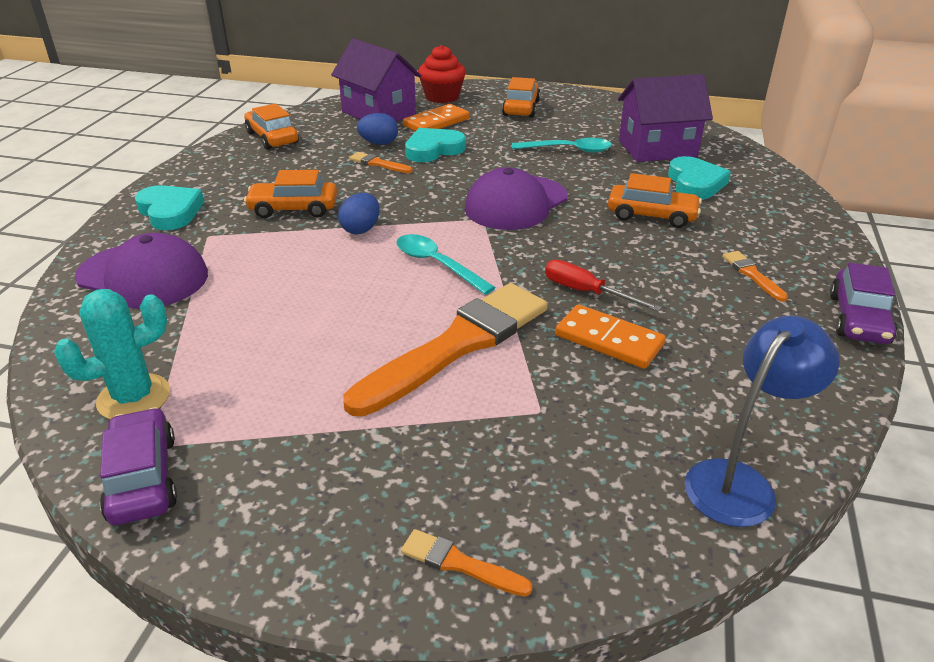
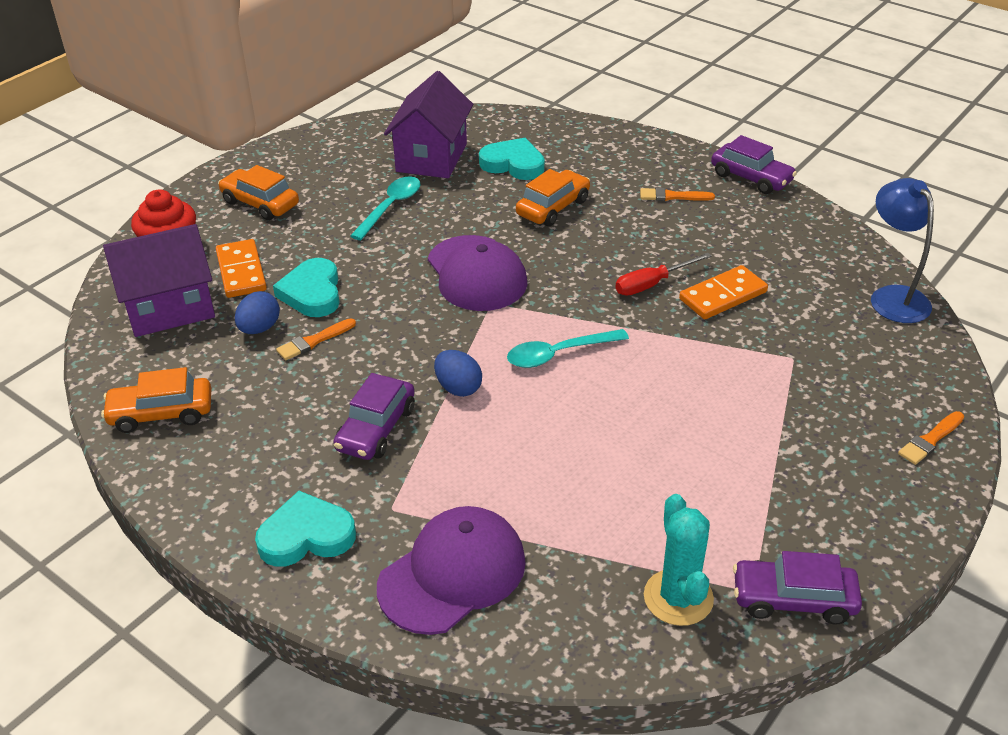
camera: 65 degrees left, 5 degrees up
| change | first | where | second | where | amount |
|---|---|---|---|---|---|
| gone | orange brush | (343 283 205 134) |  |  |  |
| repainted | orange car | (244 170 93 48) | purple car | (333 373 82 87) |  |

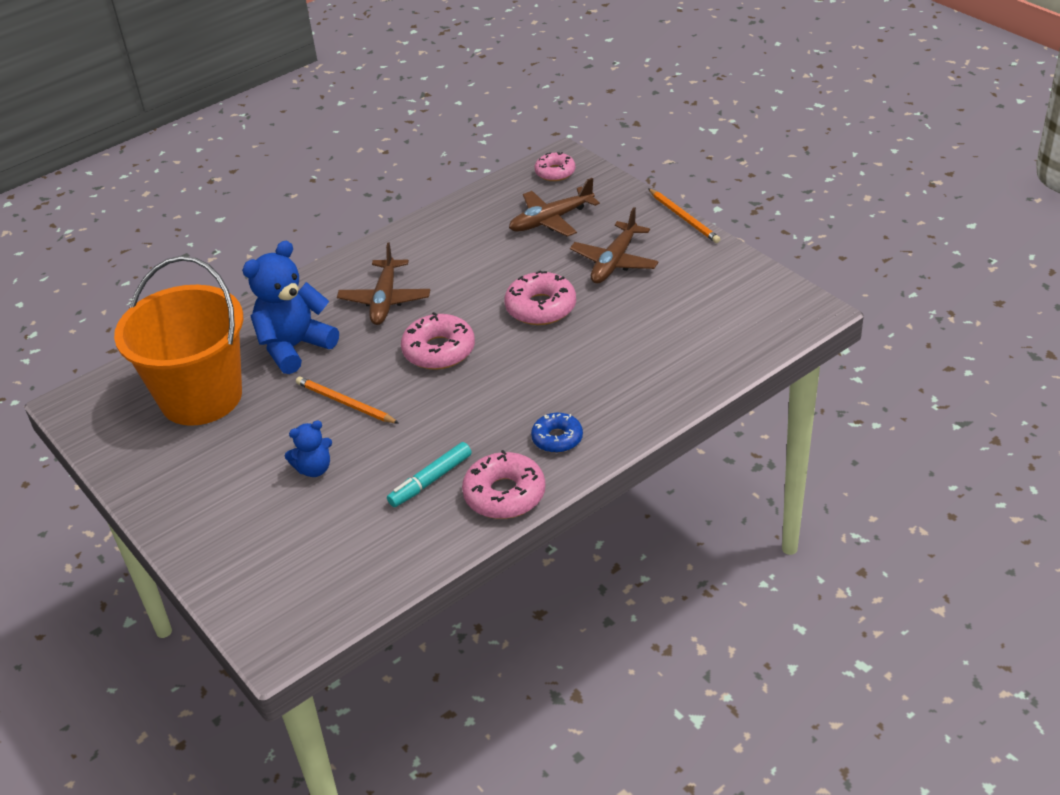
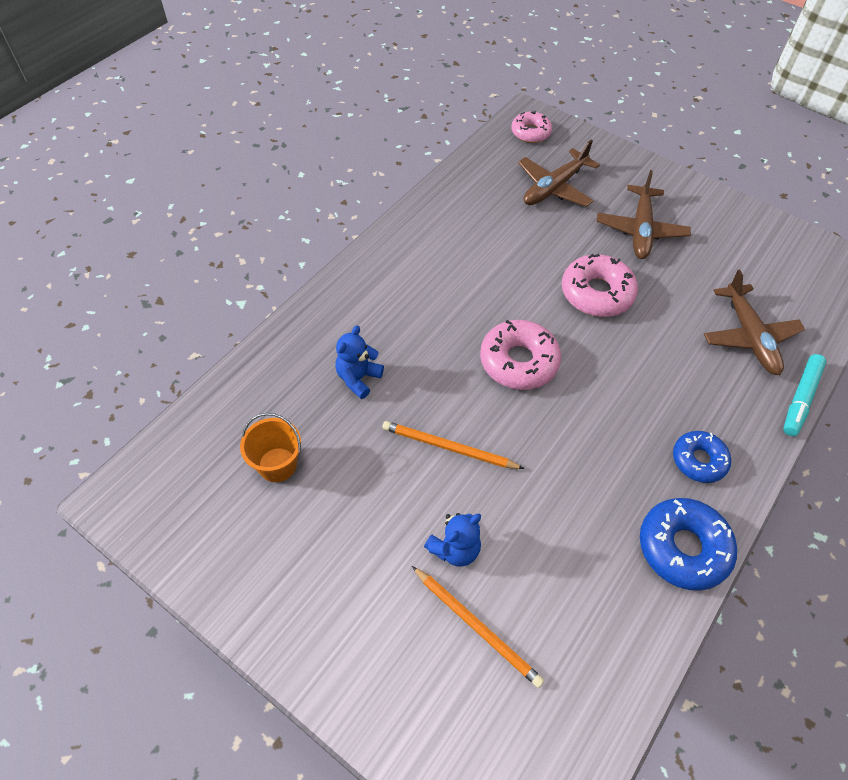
camera: 20 degrees left, 15 degrees up
| change | first | where | second | where | amount |
|---|---|---|---|---|---|
| shifted | brown plane | (337 243 93 82) |  | (704 270 101 105) |  |
| shifted | turquoise marker | (387 442 85 65) |  | (783 354 43 82) |  |
| shifted | orange pencil | (648 188 73 55) |  | (412 566 132 122) |  |
| repainted | pink donut | (462 450 84 69) | blue donut | (640 498 97 93) |  |
| scaled | orange bucket | (114 256 129 170) |  | (240 413 61 69) | x0.40 |
| scaled | blue teddy bear | (242 241 97 133) |  | (335 326 49 73) | x0.53 |

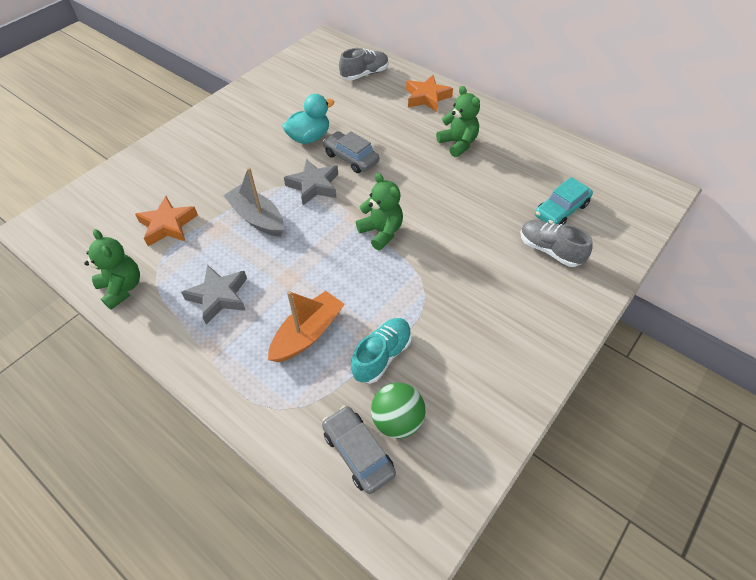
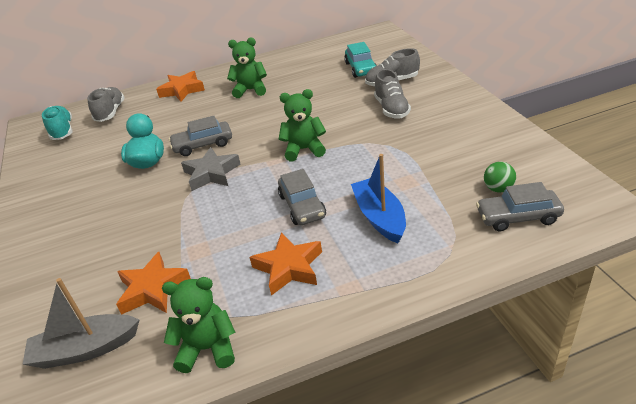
camera: 55 degrees left, 15 degrees down
| change | first | where | second | where | amount |
|---|---|---|---|---|---|
| new |  |  | grey car | (278 169 48 56) |  |
| new |  |  | grey shoe | (374 69 37 49) |  |
| shifted | grey boat | (223 167 61 70) |  | (22 278 118 91) |  |
| shifted | turquoise shoe | (351 318 61 66) |  | (42 106 30 34) |  |
| repainted | grey star | (181 265 66 60) | orange star | (250 232 72 64) |  |
| repainted | orange boat | (268 291 77 71) | blue boat | (351 154 55 89) |  |
| scaled | green ball | (371 383 55 56) |  | (484 162 32 31) | x0.66 |

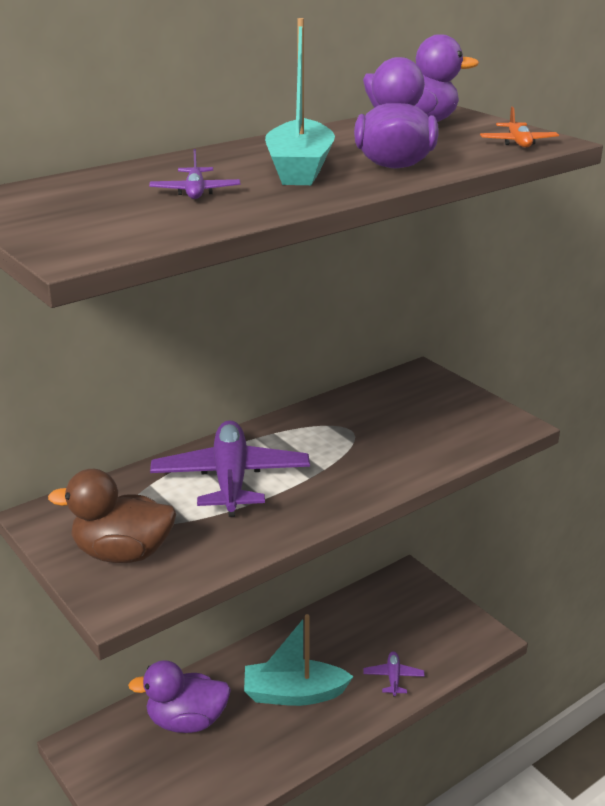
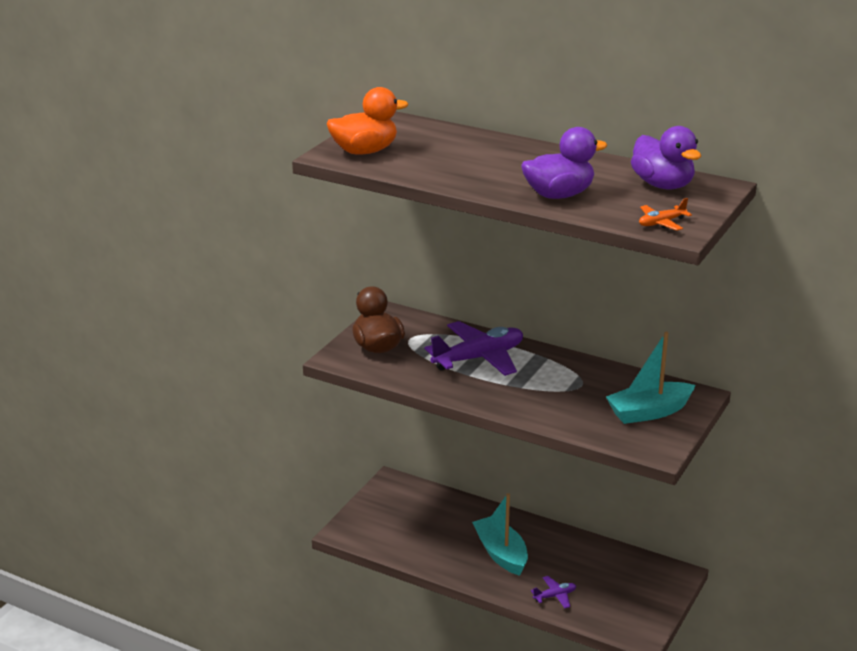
camera: 65 degrees right, 0 degrees up
| change | first | where | second | where | amount |
|---|---|---|---|---|---|
| gone | purple duck | (128 660 103 73) |  |  |  |
| gone | purple plane | (149 149 91 50) |  |  |  |
| new |  |  | orange duck | (327 87 81 67) |  |
| shifted | turquoise boat | (265 18 70 167) |  | (606 332 90 92) |  |

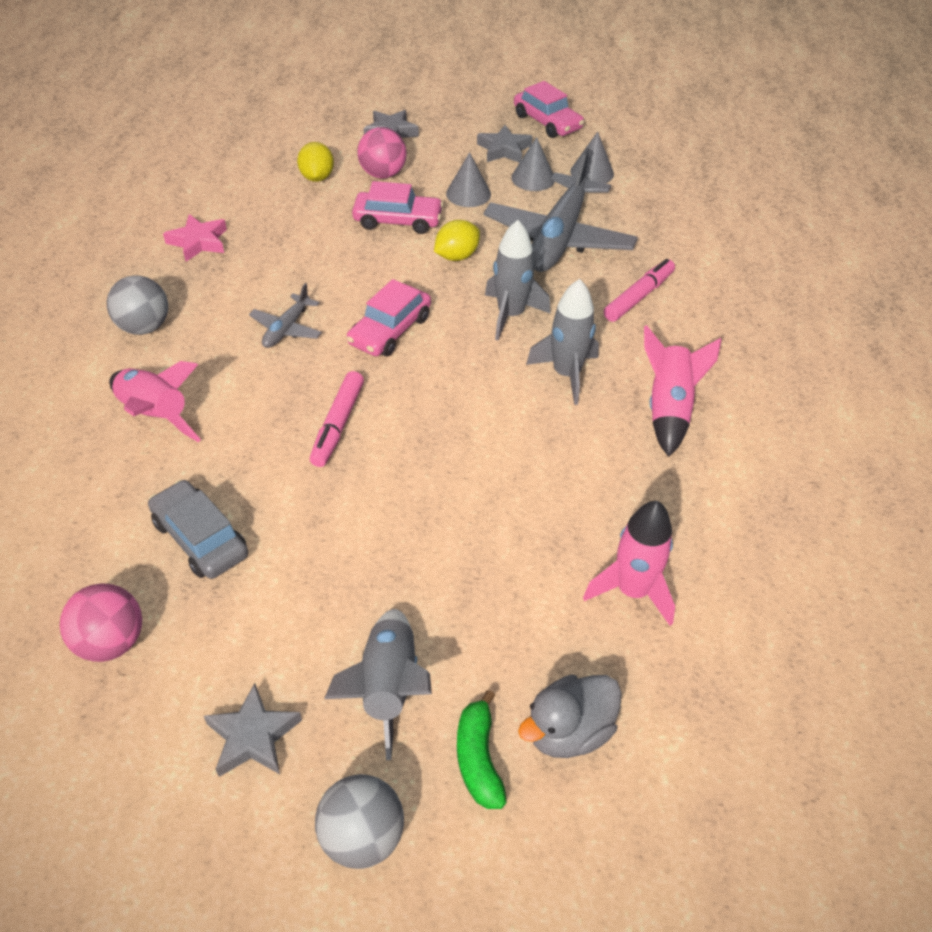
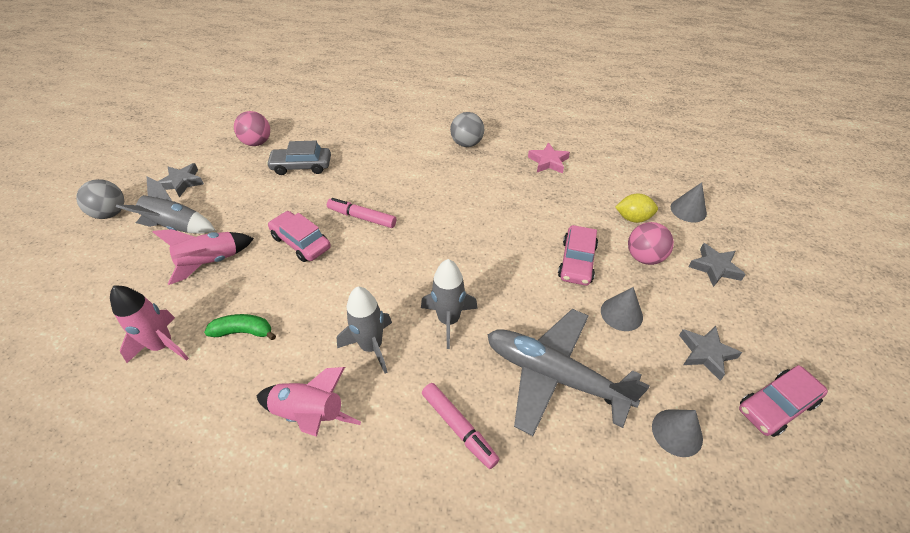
camera: 100 degrees right, 0 degrees up
| change | first | where | second | where | amount |
|---|---|---|---|---|---|
| gone | grey plane | (249 283 73 65) |  |  |  |
| gone | yellow lemon | (434 220 46 41) |  |  |  |
| gone | grey duck | (518 674 104 84) |  |  |  |
| shifted | pink rocket | (109 361 92 81) |  | (153 229 101 56) |  |
| shifted | pink car | (347 279 84 78) |  | (268 211 63 51) |  |
| shifted | green banana | (457 690 50 119) |  | (204 314 72 26) |  |
| shifted | grey cone | (511 137 44 54) |  | (671 182 36 40) |  |
| rotated | grey car | (148 480 100 99) |  | (266 141 65 34) | 150 degrees counterclockwise |

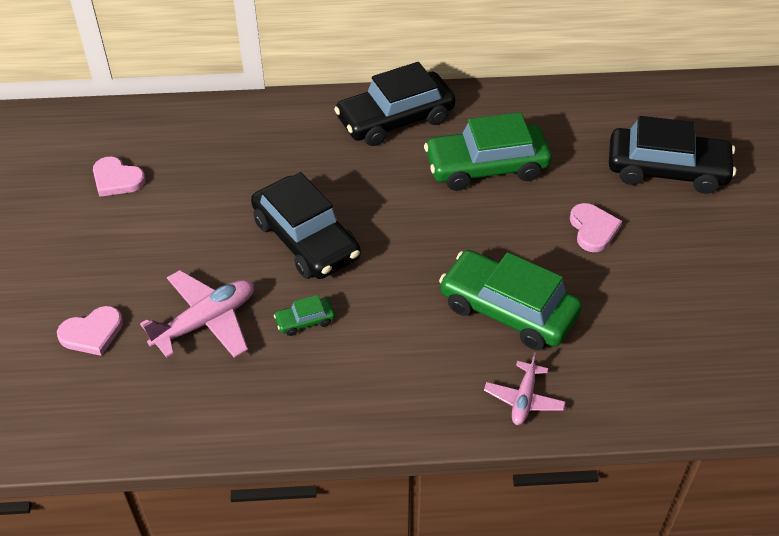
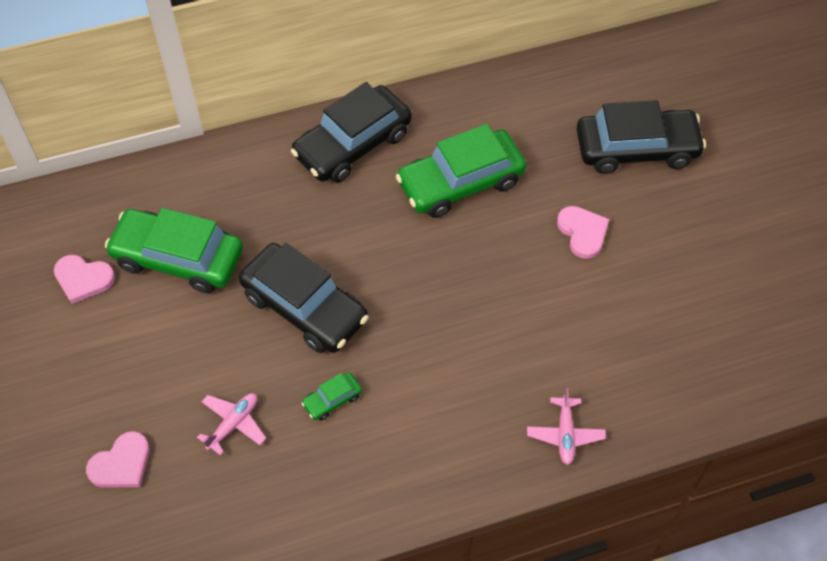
camera: 15 degrees left, 10 degrees up
| change | first | where | second | where | amount |
|---|---|---|---|---|---|
| shifted | green car | (439 250 143 100) |  | (105 208 138 85) |  |
| scaled | pink plane | (140 270 114 88) |  | (197 393 69 63) | x0.60 |

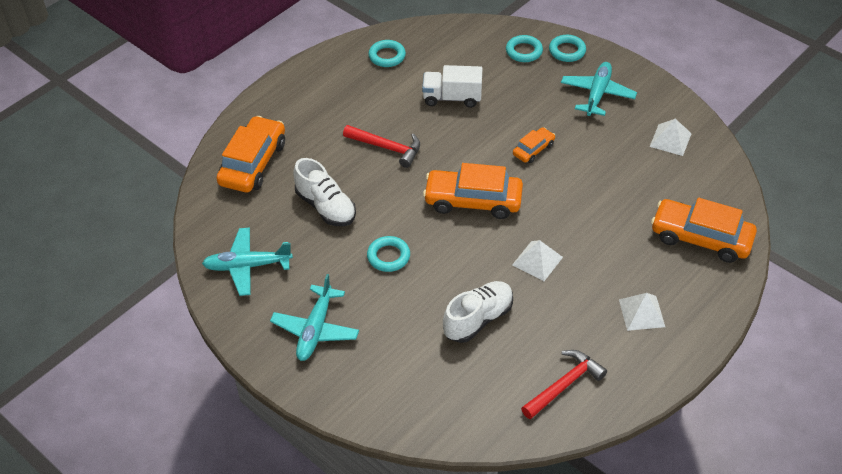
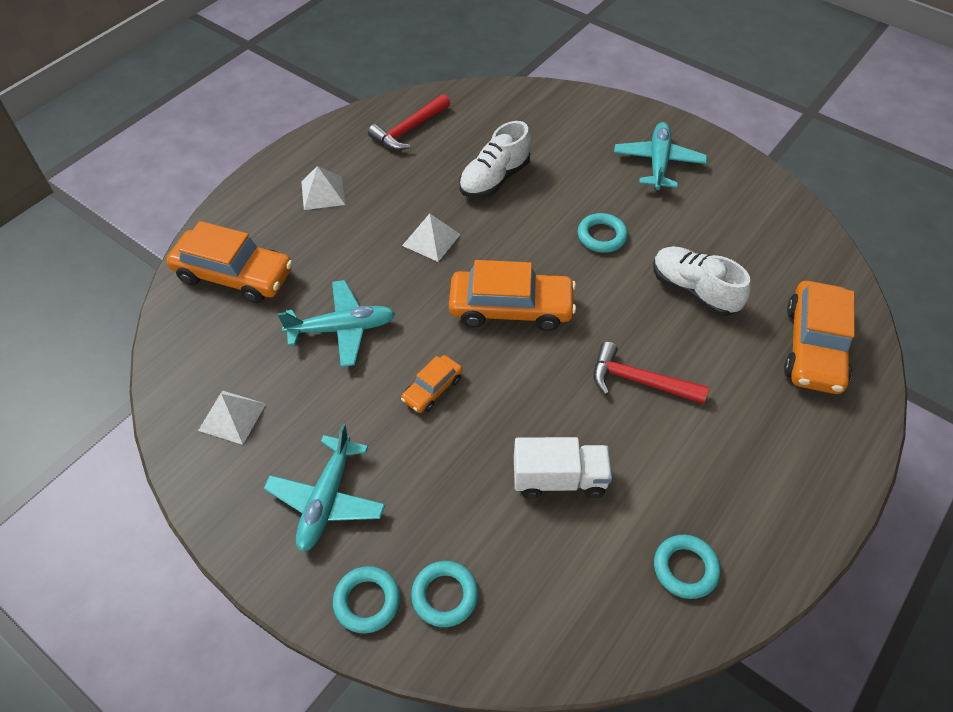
camera: 175 degrees right, 5 degrees up
| change | first | where | second | where | amount |
|---|---|---|---|---|---|
| shifted | turquoise plane | (202 227 91 69) |  | (278 280 118 87) |  |

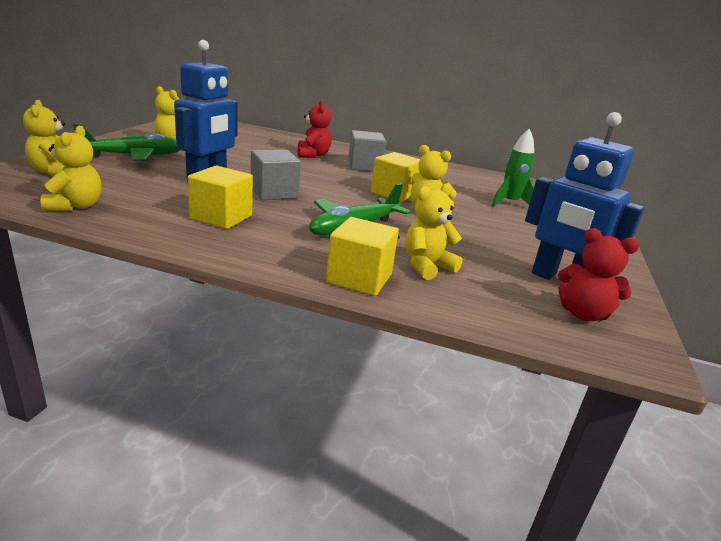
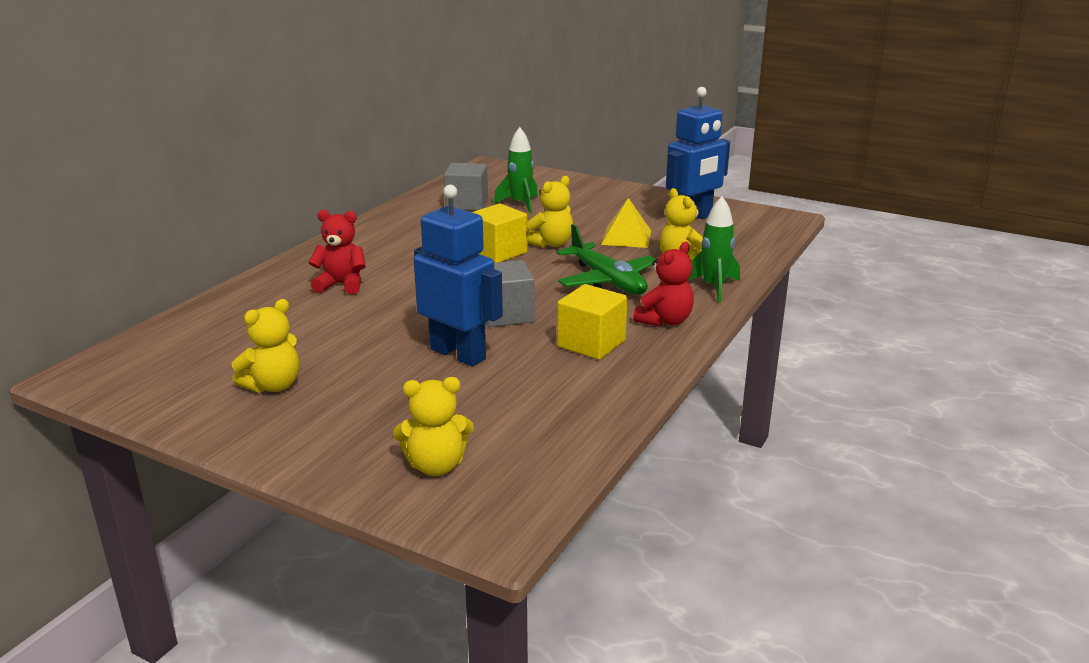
camera: 75 degrees left, 0 degrees up
| change | first | where | second | where | amount |
|---|---|---|---|---|---|
| gone | yellow teddy bear | (40 126 62 85) |  |  |  |
| gone | green plane | (73 124 108 37) |  |  |  |
| new |  |  | yellow pyramid | (601 198 50 50) |  |
| shifted | grey cube | (348 130 38 41) |  | (444 163 44 48) |  |
| shifted | red teddy bear | (558 228 81 93) |  | (633 242 61 85) |  |
| swapped | yellow cube | (326 217 73 79) | green rocket | (688 196 52 106) |  |

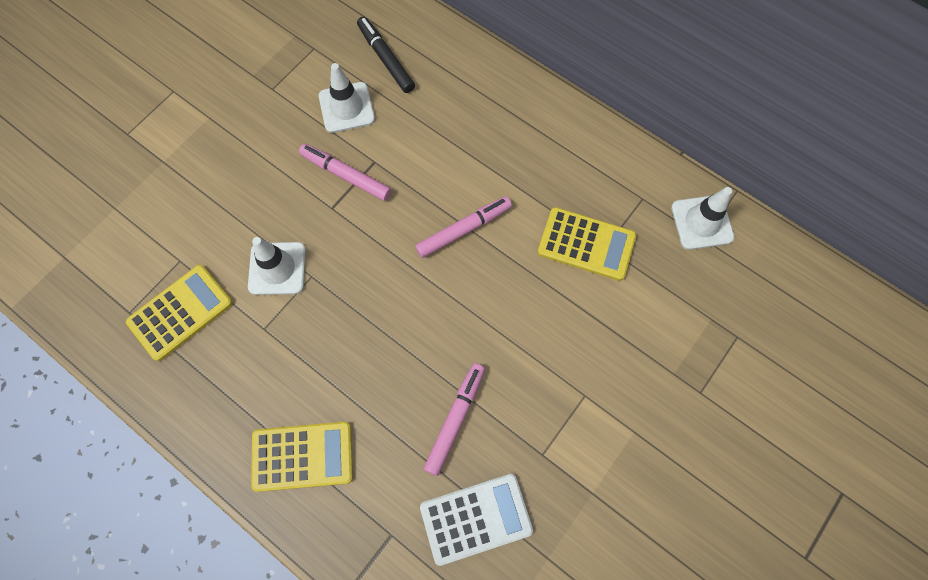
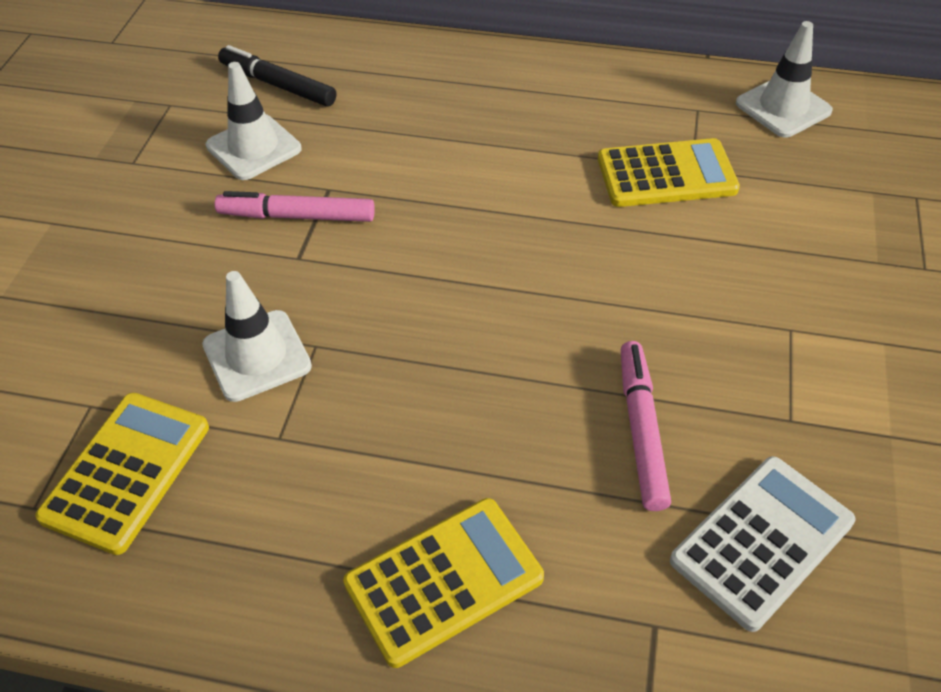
camera: 25 degrees left, 20 degrees down
| change | first | where | second | where | amount |
|---|---|---|---|---|---|
| gone | pink marker | (415 196 97 62) |  |  |  |

